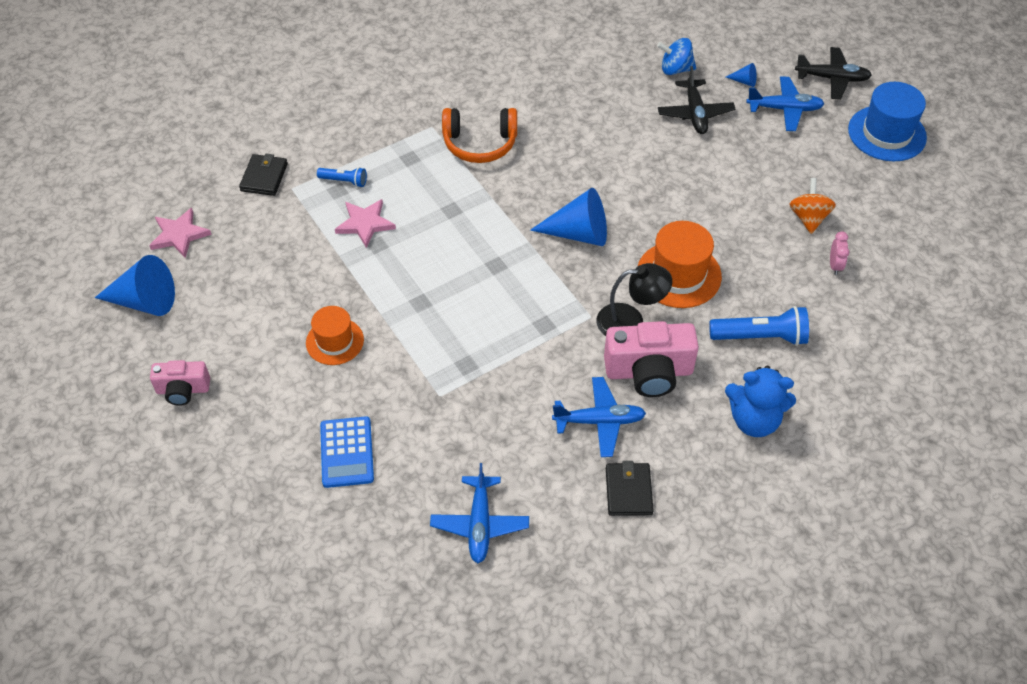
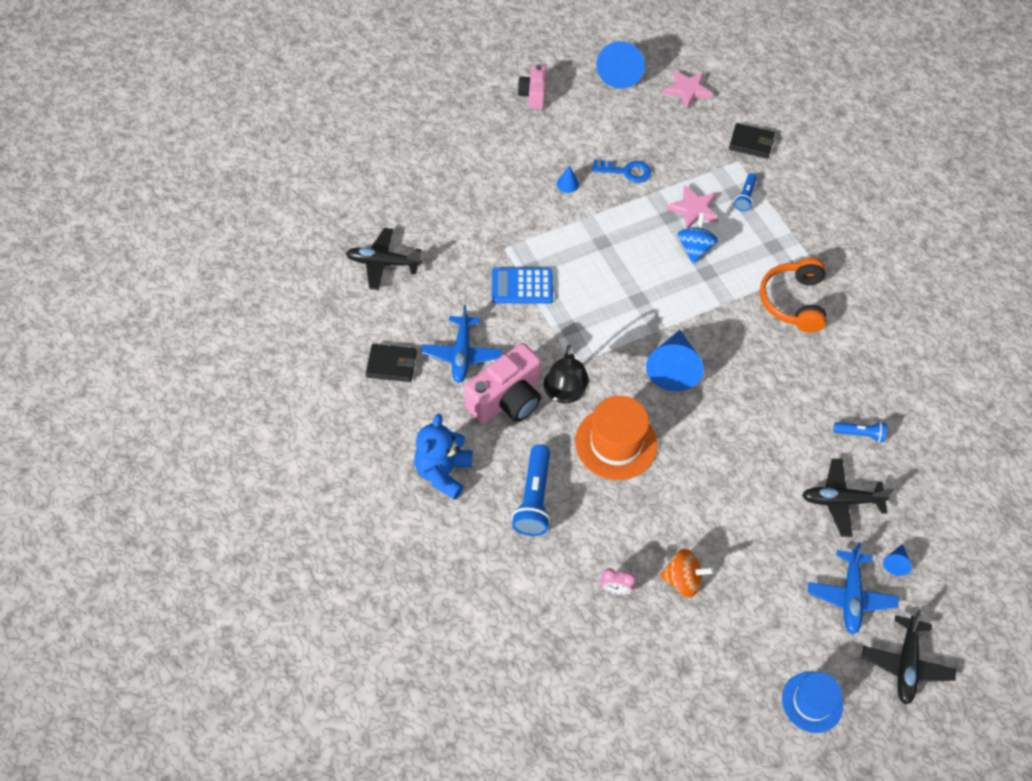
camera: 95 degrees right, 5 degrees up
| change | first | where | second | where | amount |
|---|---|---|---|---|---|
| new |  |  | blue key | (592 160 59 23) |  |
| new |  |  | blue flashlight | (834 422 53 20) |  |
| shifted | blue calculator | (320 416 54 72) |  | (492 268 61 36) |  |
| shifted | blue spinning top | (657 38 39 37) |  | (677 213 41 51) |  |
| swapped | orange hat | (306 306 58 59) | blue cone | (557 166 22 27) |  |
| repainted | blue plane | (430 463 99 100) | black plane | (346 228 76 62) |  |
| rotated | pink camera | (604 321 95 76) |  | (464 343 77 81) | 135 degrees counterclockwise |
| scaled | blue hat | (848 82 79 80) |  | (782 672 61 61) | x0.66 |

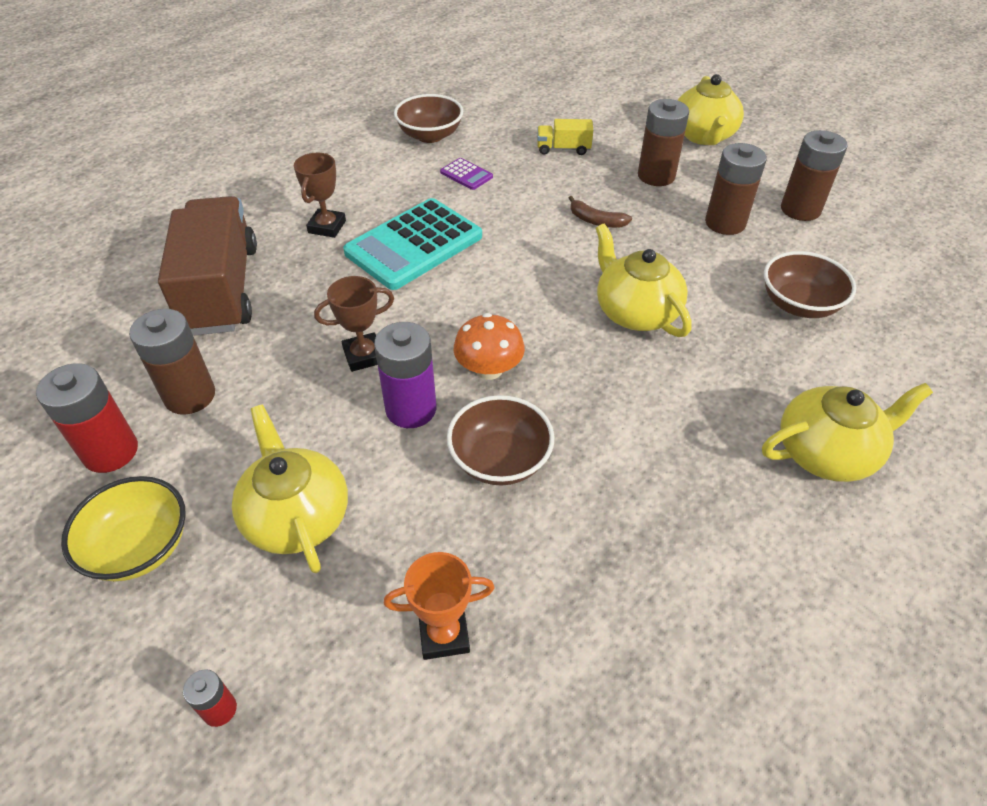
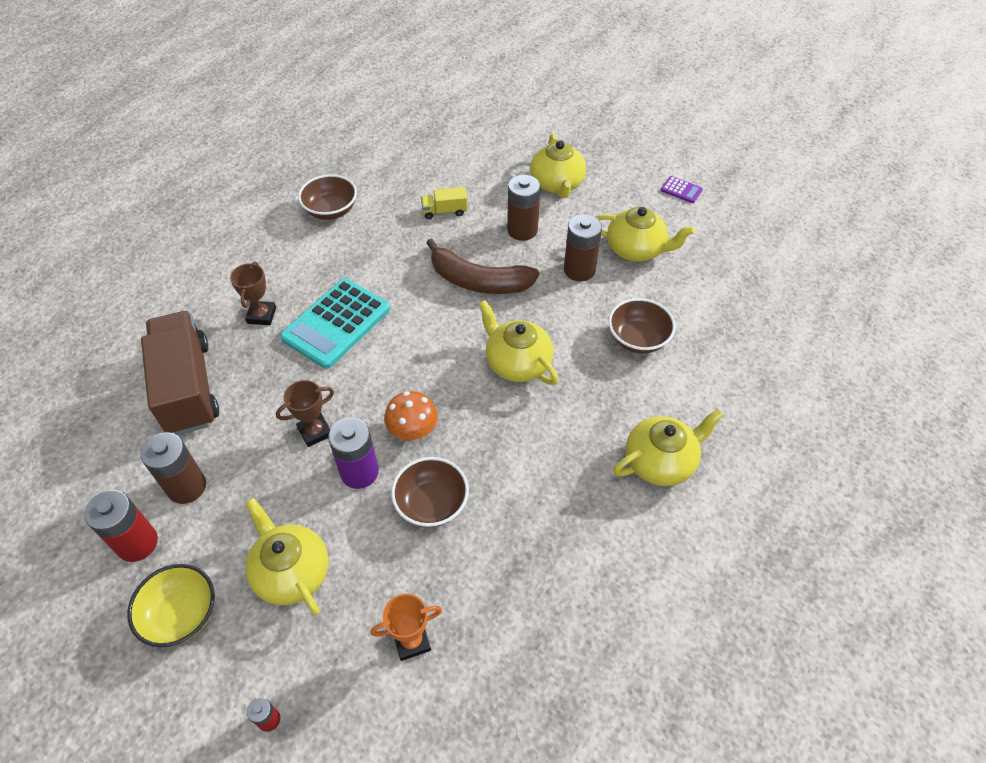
camera: 10 degrees left, 5 degrees up
| change | first | where | second | where | amount |
|---|---|---|---|---|---|
| shifted | purple calculator | (440 158 53 32) |  | (661 176 42 27) |  |
| swapped | brown battery | (781 130 67 91) | yellow teapot | (596 207 99 55) |  |
| scaled | brown banana | (569 196 63 32) |  | (426 238 113 56) | x2.16 |

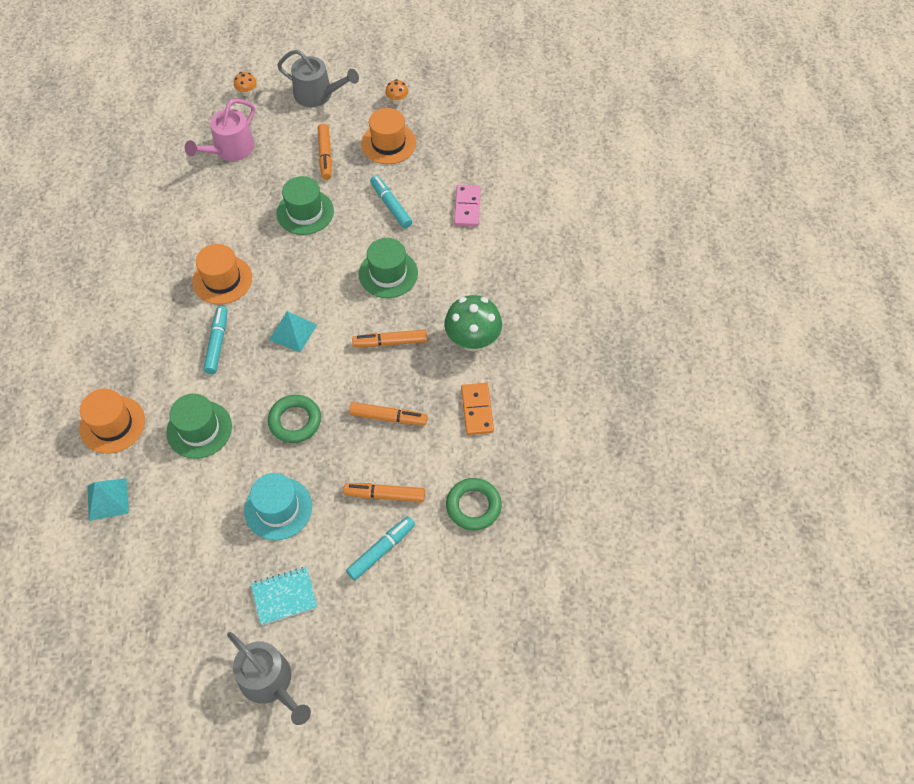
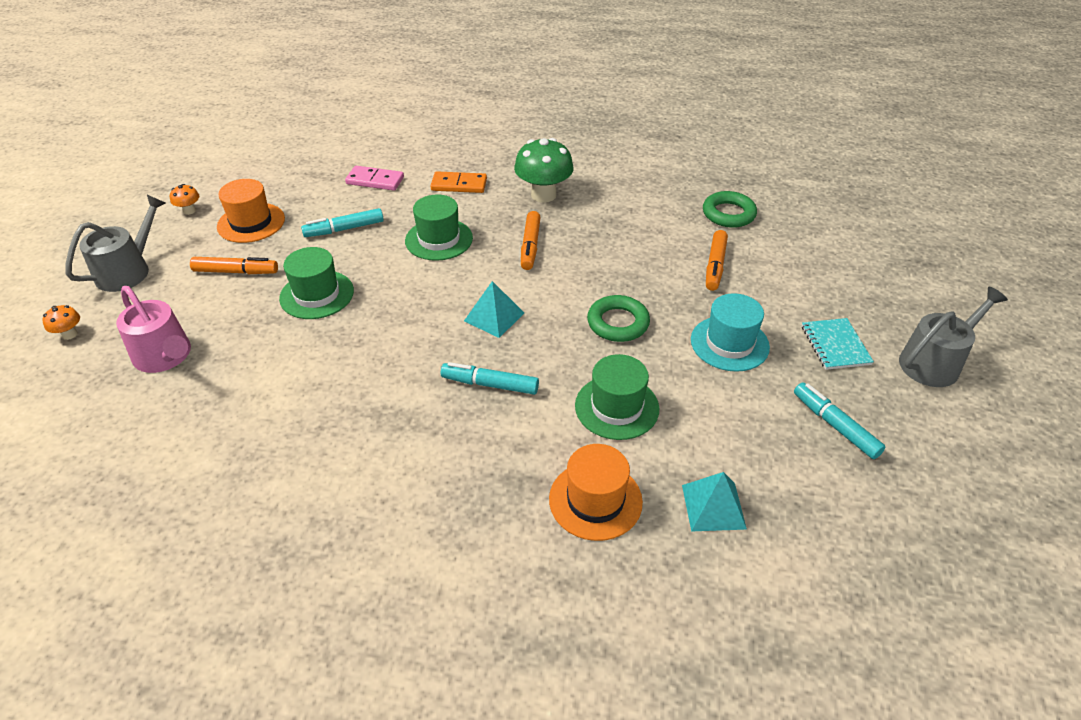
camera: 80 degrees left, 15 degrees down
| change | first | where | second | where | amount |
|---|---|---|---|---|---|
| gone | orange hat | (192 244 60 60) |  |  |  |
| gone | orange marker | (349 402 79 24) |  |  |  |
| shifted | turquoise marker | (346 516 69 64) |  | (794 382 91 77) |  |
| shifted | orange domino | (461 383 33 52) |  | (431 171 56 22) |  |

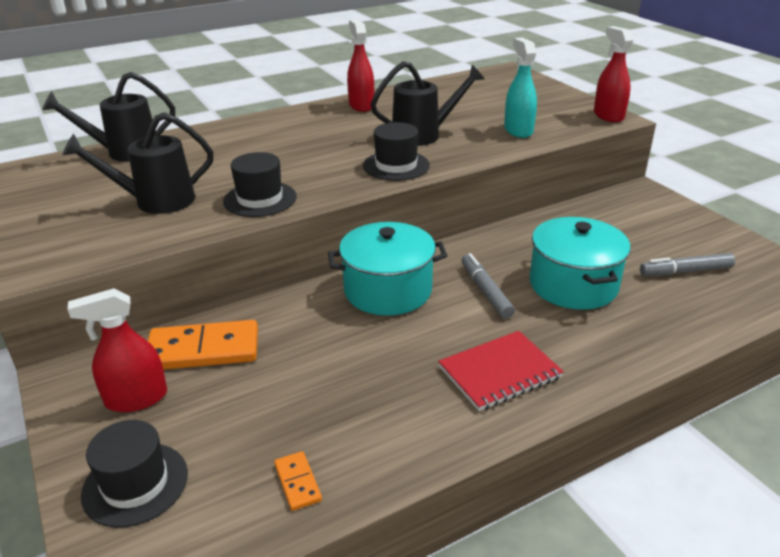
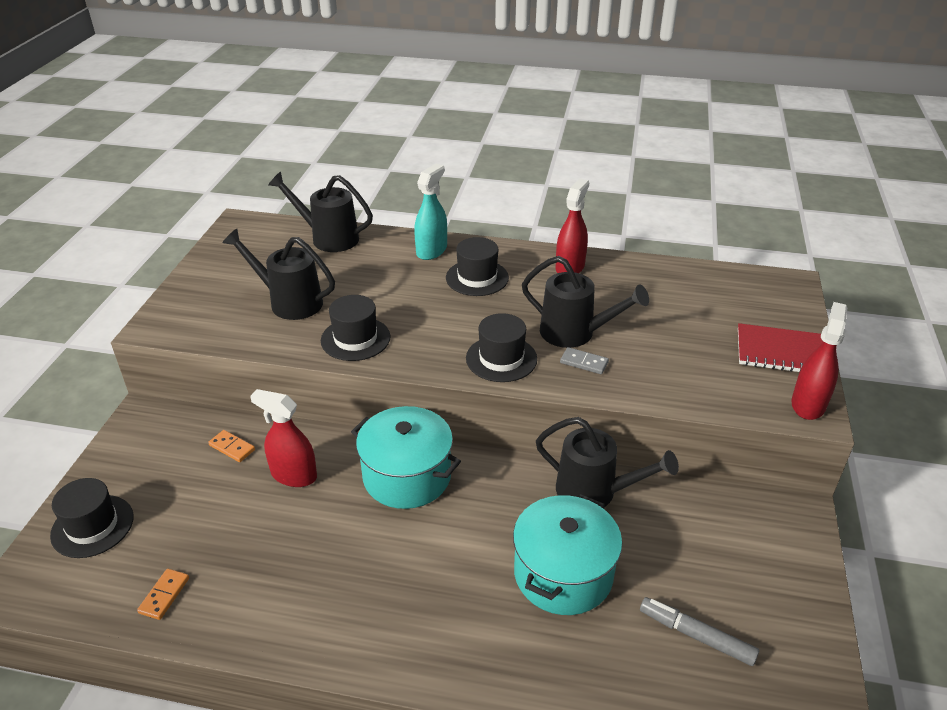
camera: 40 degrees right, 5 degrees up
| change | first | where | second | where | amount |
|---|---|---|---|---|---|
| gone | grey marker | (462 253 53 66) |  |  |  |
| new |  |  | black hat | (446 237 63 59) |  |
| new |  |  | black watering can | (536 417 143 90) |  |
| new |  |  | grey domino | (560 347 49 27) |  |
| shifted | red spray bottle | (68 288 99 124) |  | (250 389 67 98) |  |
| shifted | red notebook | (438 331 126 80) |  | (738 323 85 49) |  |
| shifted | turquoise spray bottle | (504 38 33 100) |  | (414 164 33 96) |  |
| scaled | orange domino | (148 320 110 50) |  | (208 430 47 32) | x0.47 |

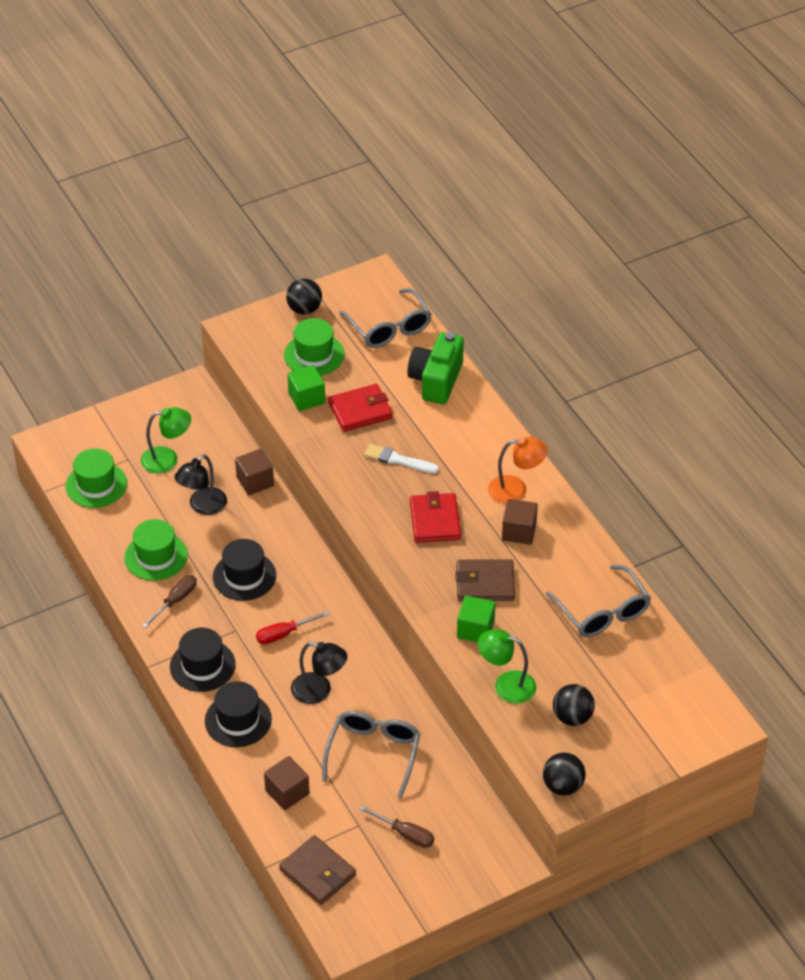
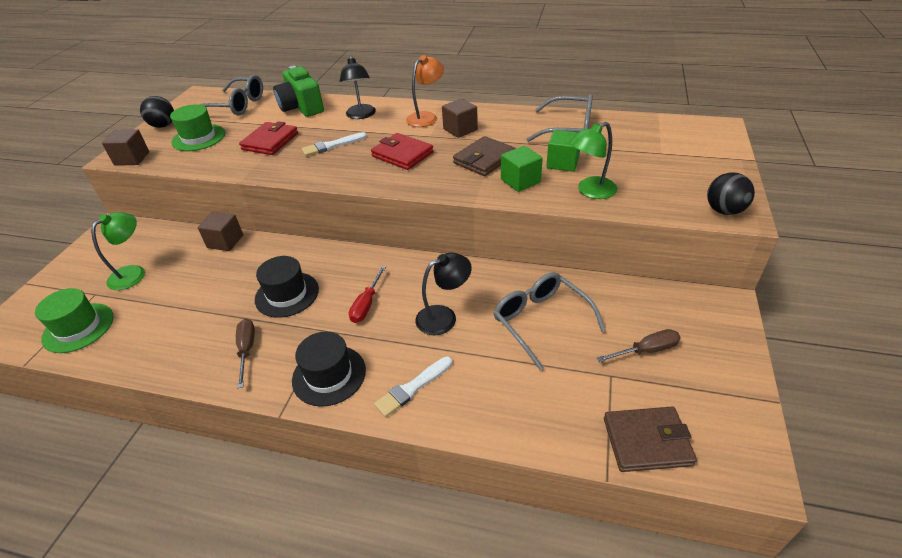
camera: 45 degrees left, 5 degrees down
| change | first | where | second | where | amount |
|---|---|---|---|---|---|
| gone | green hat | (124 519 64 62) |  |  |  |
| gone | black ball | (553 684 42 42) |  |  |  |
| shifted | black lamp | (174 454 53 61) |  | (340 56 36 63) |  |
| shifted | brown cube | (264 756 45 54) |  | (102 129 47 37) |  |
| shifted | green cube | (287 365 38 46) |  | (546 130 34 42) |  |
| swapped | black hat | (205 681 67 66) | white brush | (374 356 78 61) |  |

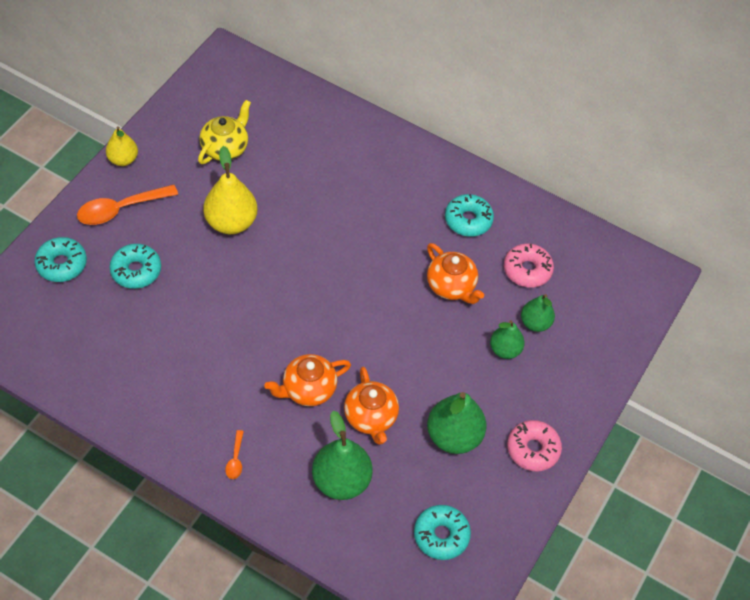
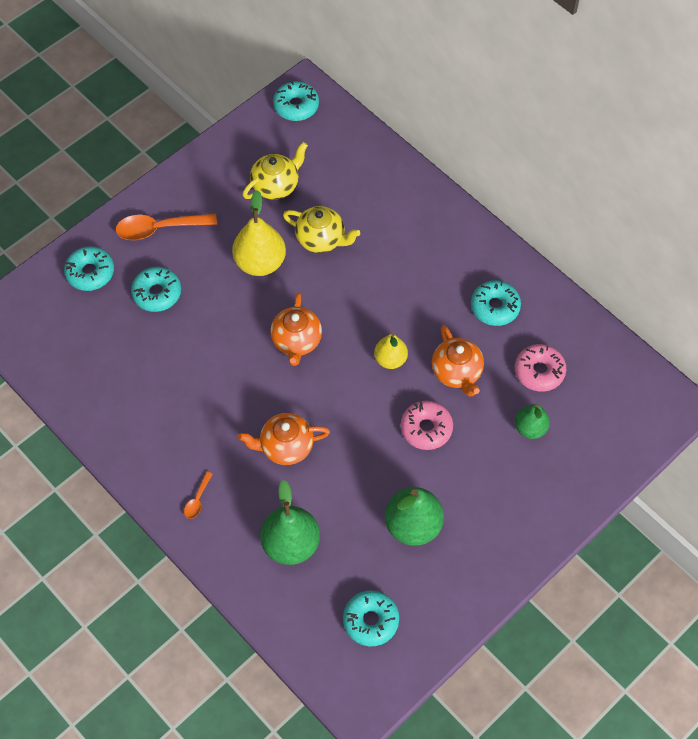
camera: 20 degrees right, 5 degrees up
| change | first | where | second | where | amount |
|---|---|---|---|---|---|
| gone | green pear | (490 320 35 39) |  |  |  |
| new |  |  | turquoise donut | (273 81 46 40) |  |
| new |  |  | yellow teapot | (283 206 77 47) |  |
| shifted | yellow pear | (106 126 32 40) |  | (374 334 34 35) |  |
| shifted | orange teapot | (344 366 55 79) |  | (270 292 52 74) |  |
| shifted | pink donut | (507 420 55 51) |  | (401 401 52 49) |  |

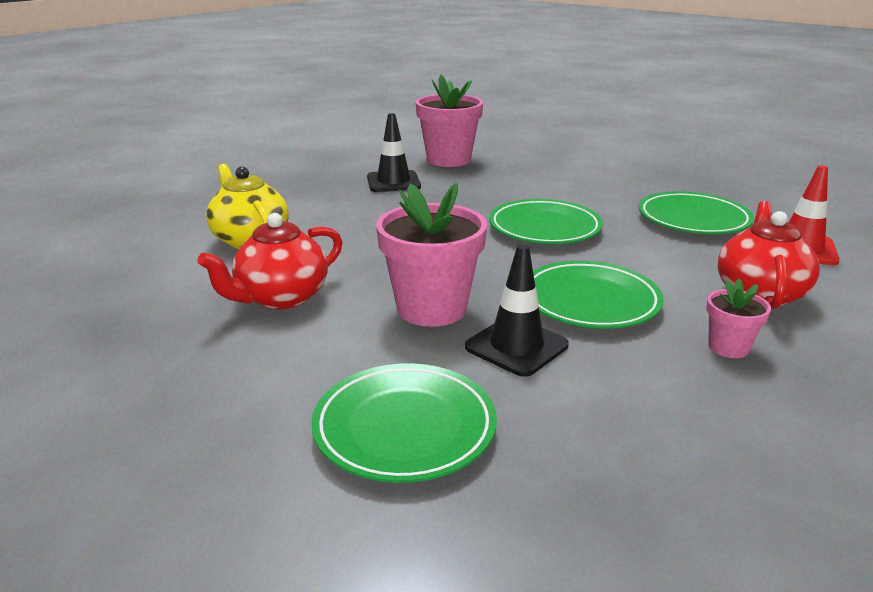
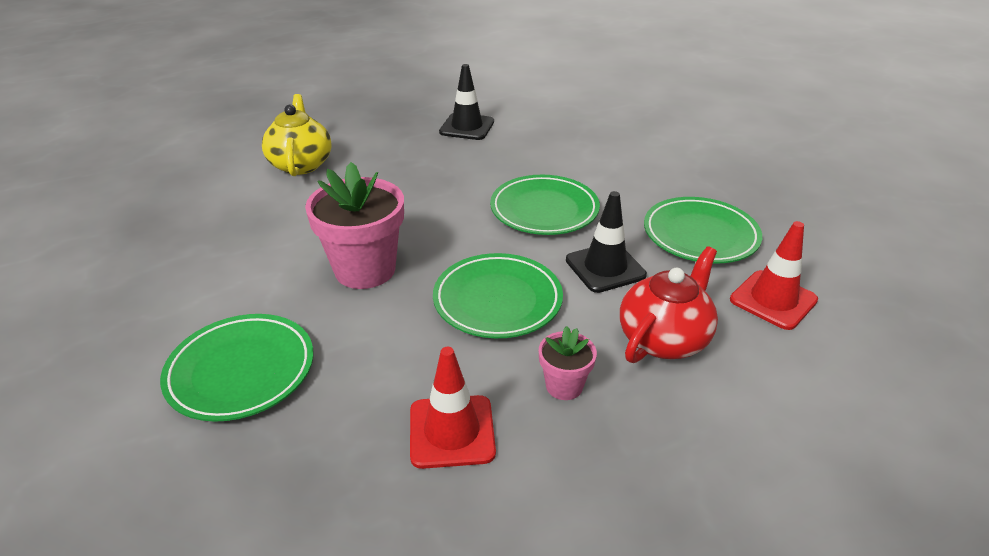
camera: 25 degrees right, 10 degrees up
| change | first | where | second | where | amount |
|---|---|---|---|---|---|
| gone | red teapot | (197 213 145 96) |  |  |  |
| gone | pink flower pot | (415 74 68 93) |  |  |  |
| new |  |  | red traffic cone | (410 347 86 122) |  |
| shifted | black traffic cone | (465 244 104 133) |  | (566 191 81 102) |  |

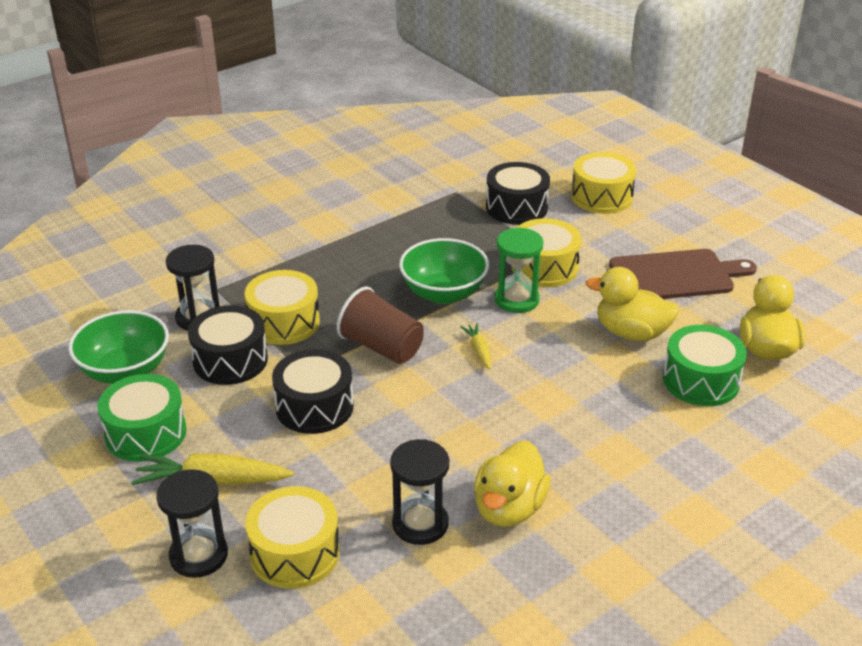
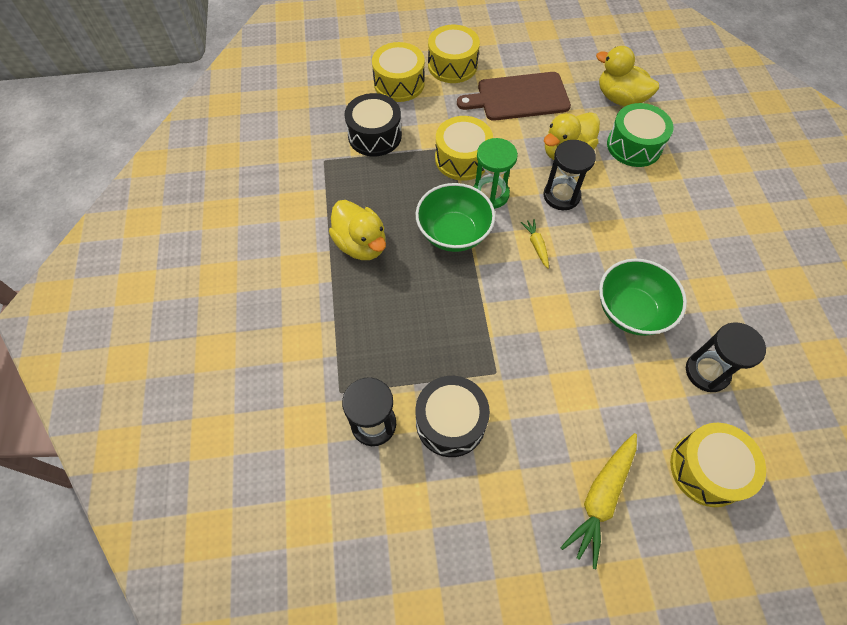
camera: 60 degrees left, 25 degrees up
| change | first | where | second | where | amount |
|---|---|---|---|---|---|
| gone | green drum | (98 374 89 88) |  |  |  |
| gone | black drum | (272 349 82 85) |  |  |  |
| gone | brown cup | (337 286 87 78) |  |  |  |
| shifted | green bowl | (69 310 100 74) |  | (599 258 88 78) |  |
| shifted | black hourglass | (156 469 72 109) |  | (543 140 53 70) |  |
| shifted | yellow drum | (245 270 75 75) |  | (428 25 52 58) |  |
| shifted | yellow duck | (474 441 77 86) |  | (329 200 57 60) |  |
| rotated | yellow carrot | (460 323 31 46) |  | (521 219 28 49) | 60 degrees clockwise |
| rotated | brown cutting board | (609 249 148 50) |  | (457 72 114 49) | 120 degrees counterclockwise |

